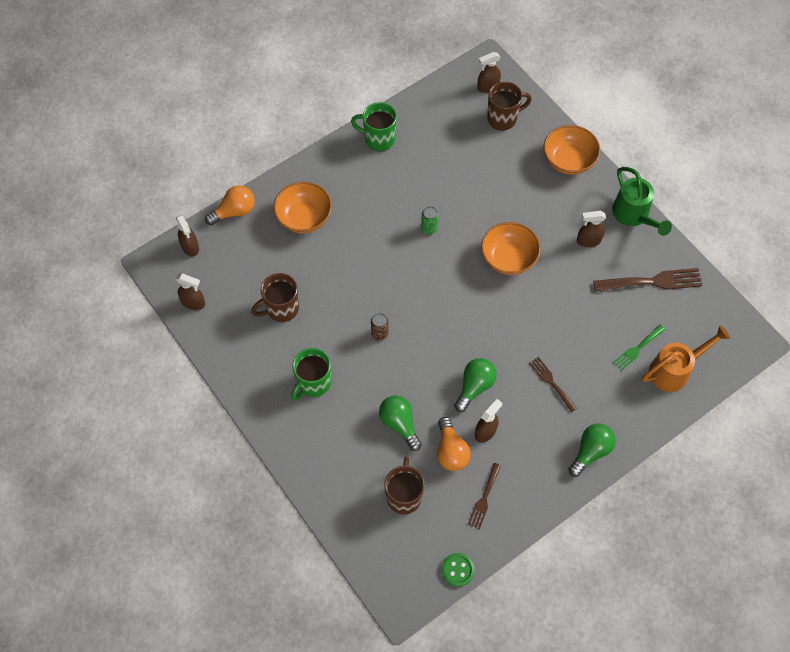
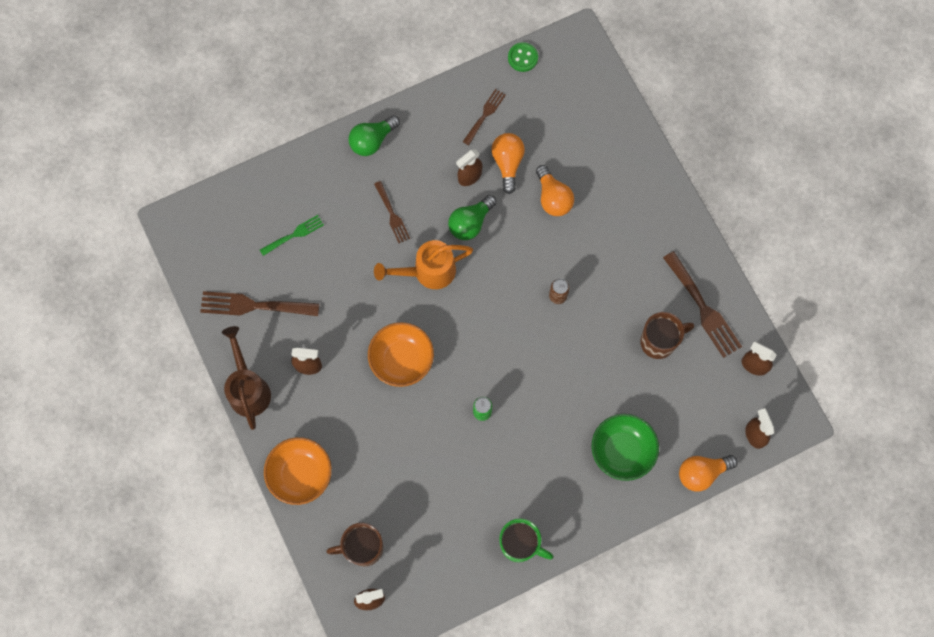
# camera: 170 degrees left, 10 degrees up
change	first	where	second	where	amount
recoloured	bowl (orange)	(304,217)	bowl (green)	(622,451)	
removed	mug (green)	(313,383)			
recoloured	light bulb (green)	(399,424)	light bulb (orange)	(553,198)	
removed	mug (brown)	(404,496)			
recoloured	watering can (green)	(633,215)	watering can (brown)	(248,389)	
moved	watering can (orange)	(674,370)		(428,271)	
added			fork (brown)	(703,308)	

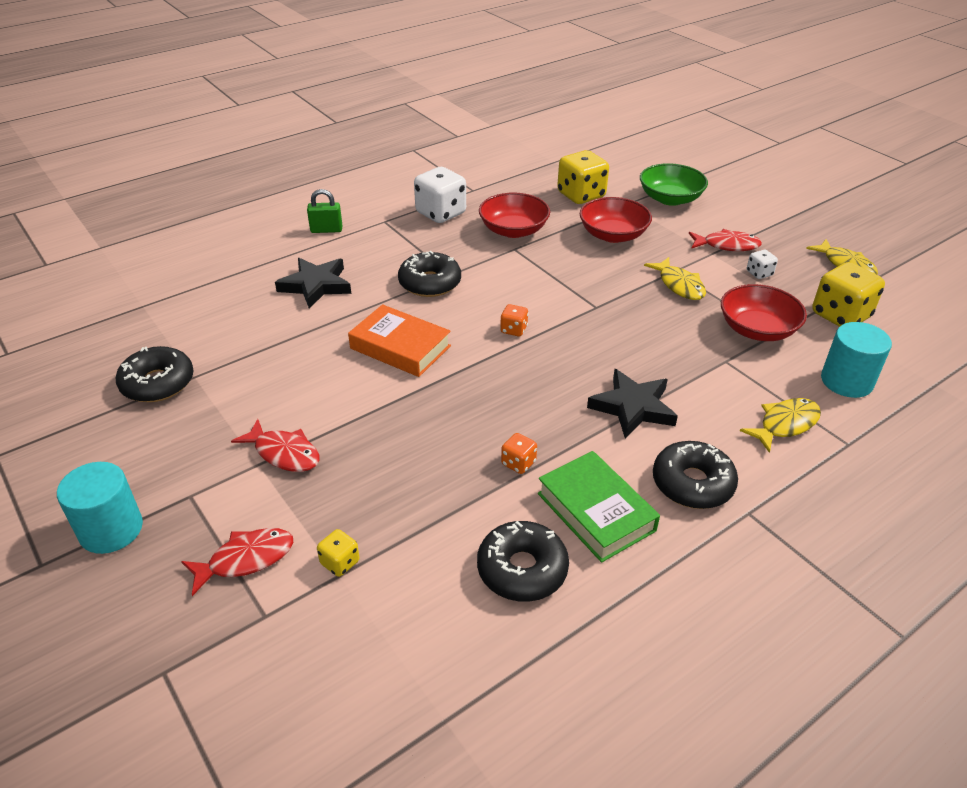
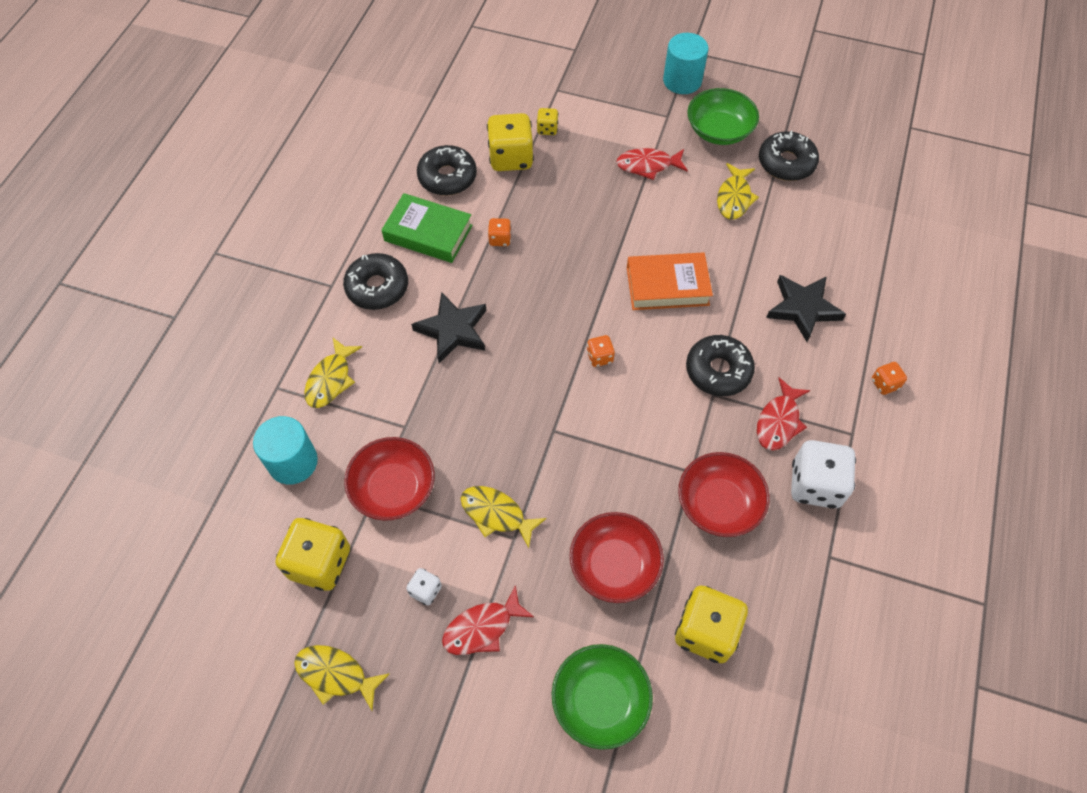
# camera: 145 degrees right, 20 degrees up
change	first	where	second	where	amount
moved	fish (red)	(246,559)		(779,421)	
replaced	padlock (green)	(326,230)	dice (orange)	(884,384)	
added			dice (yellow)	(511,158)	
added			bowl (green)	(719,130)	
added			fish (yellow)	(734,198)	

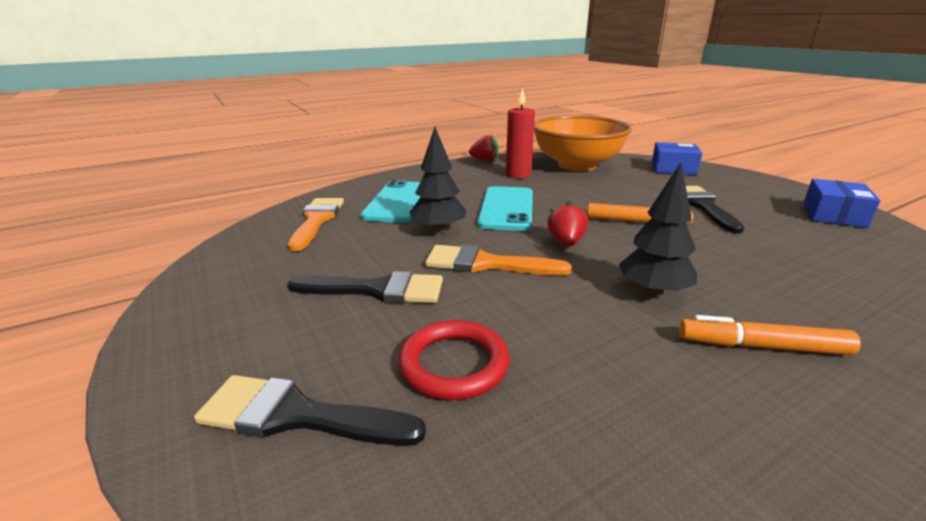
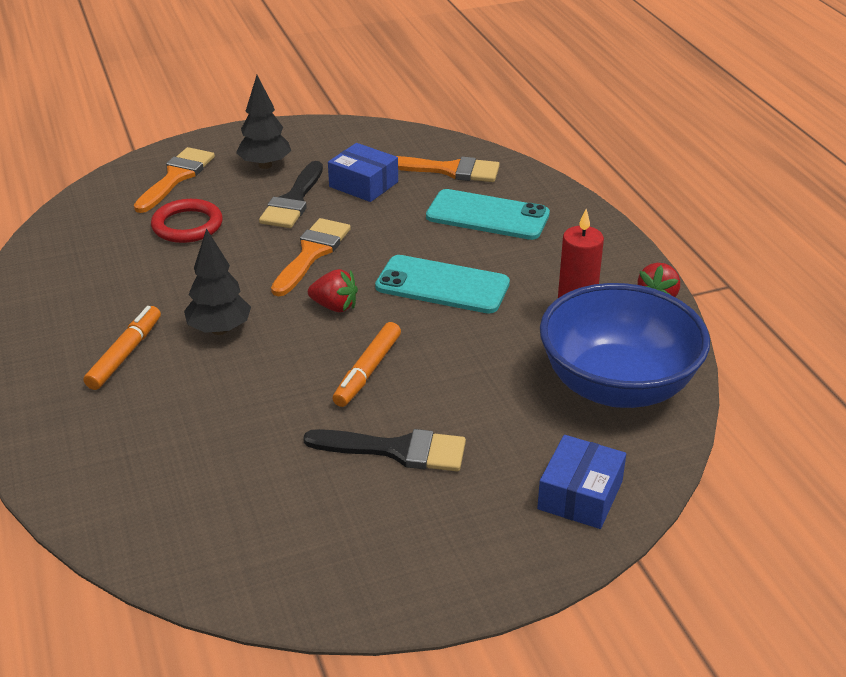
# camera: 100 degrees right, 10 degrees up
change	first	where	second	where	amount
recoloured	brush (black)	(297,416)	brush (orange)	(176,177)	
moved	tree (black)	(438,230)		(265,165)	
recoloured	bowl (orange)	(577,165)	bowl (blue)	(617,386)	
moved	box (blue)	(833,215)		(363,184)	

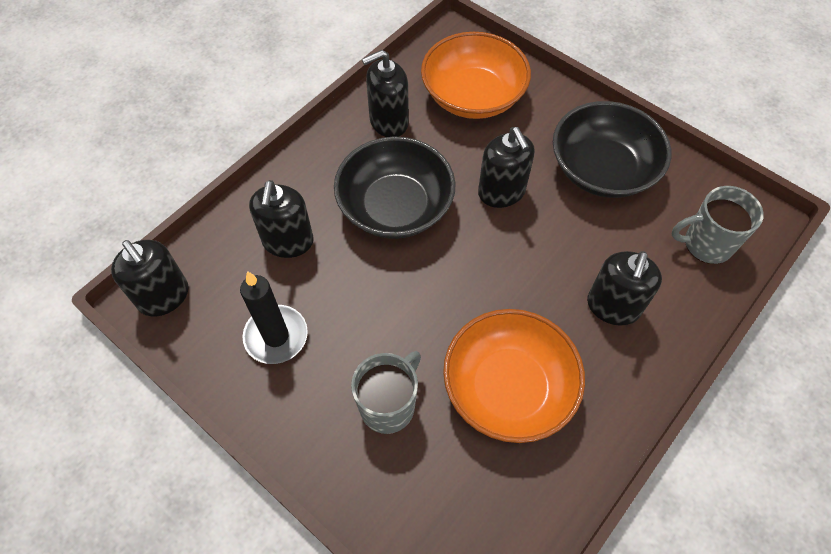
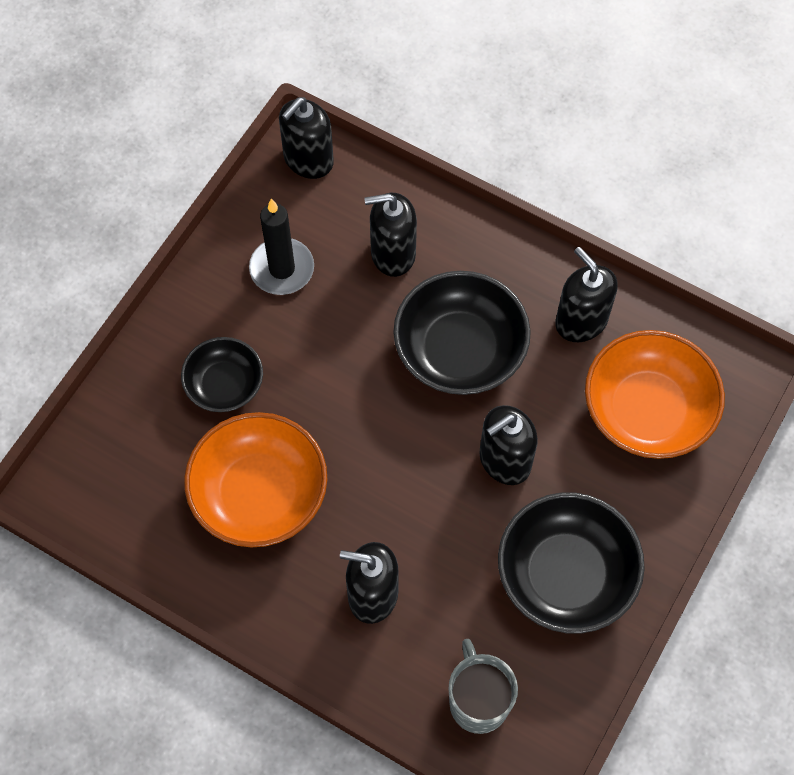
# camera: 80 degrees right, 5 degrees up
change	first	where	second	where	amount
replaced	mug (grey)	(388,405)	bowl (black)	(224,384)	

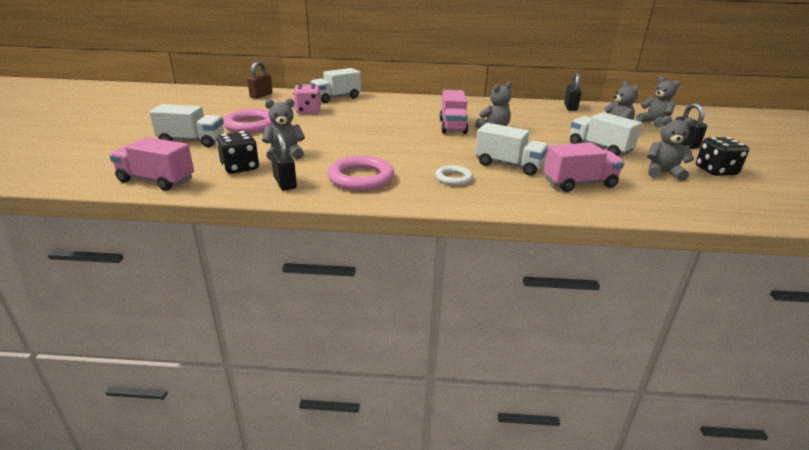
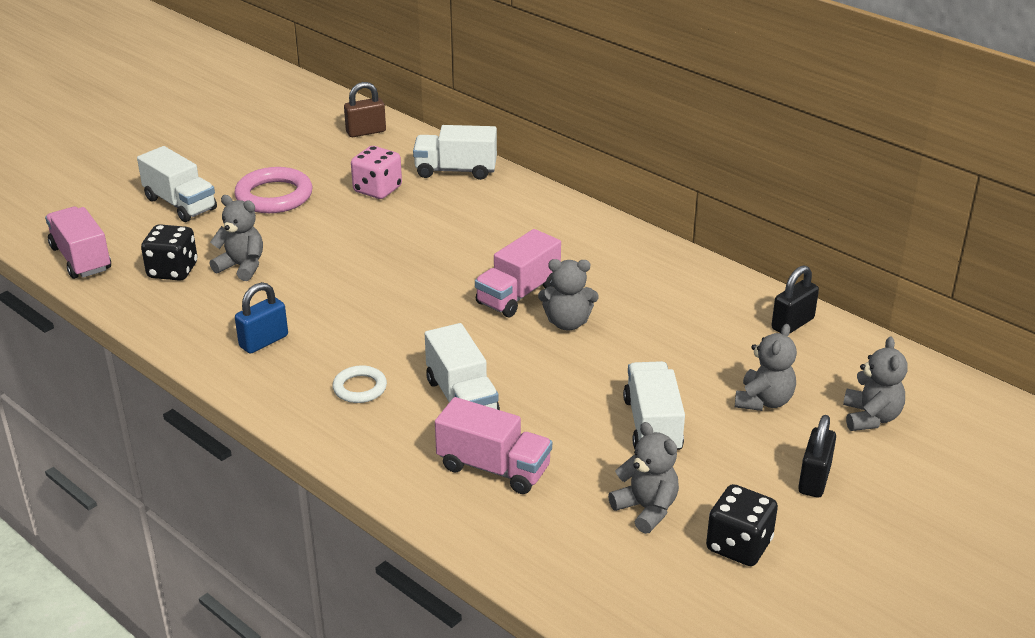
# camera: 40 degrees right, 5 degrees up
change	first	where	second	where	amount
removed	padlock (black)	(285,183)			
replaced	ring (pink)	(361,178)	padlock (blue)	(264,341)	

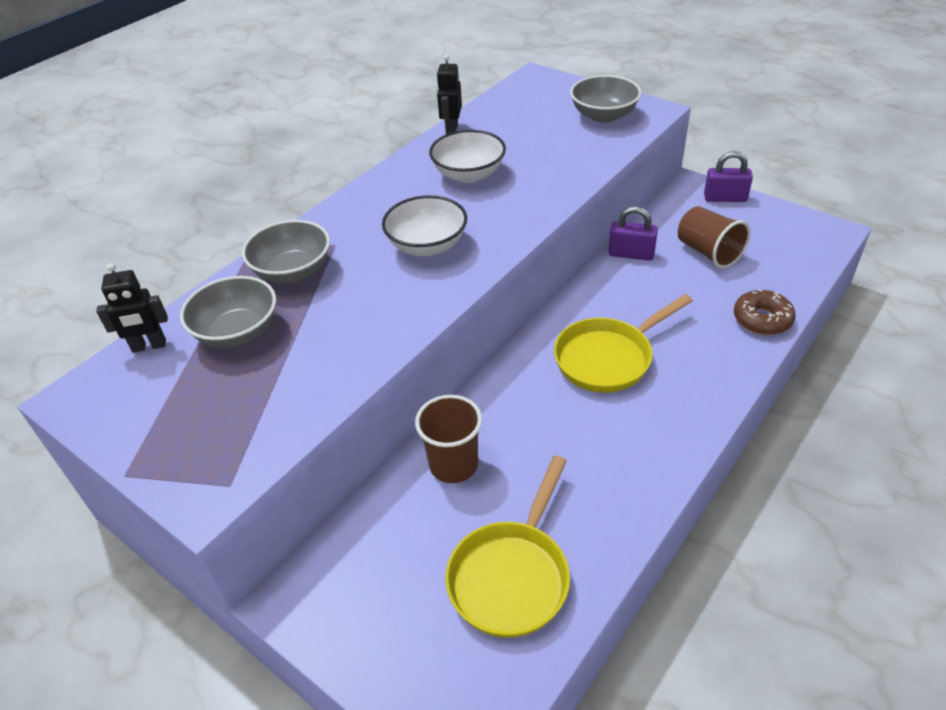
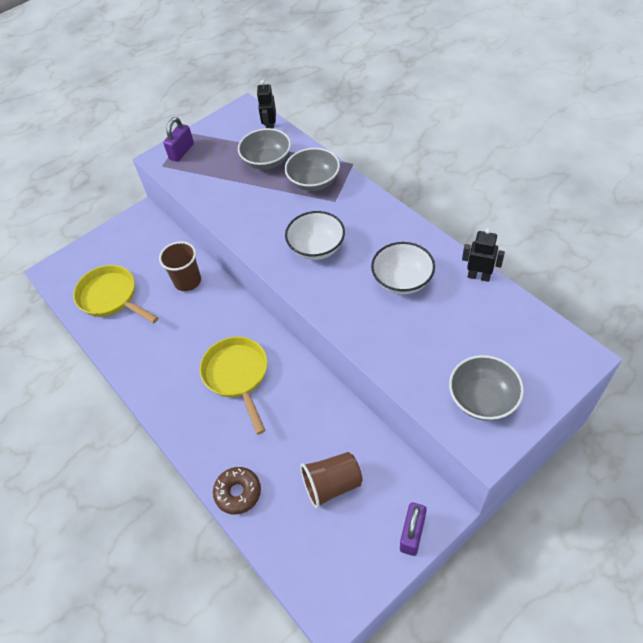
# camera: 105 degrees right, 10 degrees up
change	first	where	second	where	amount
moved	padlock (purple)	(631,254)		(181,151)	

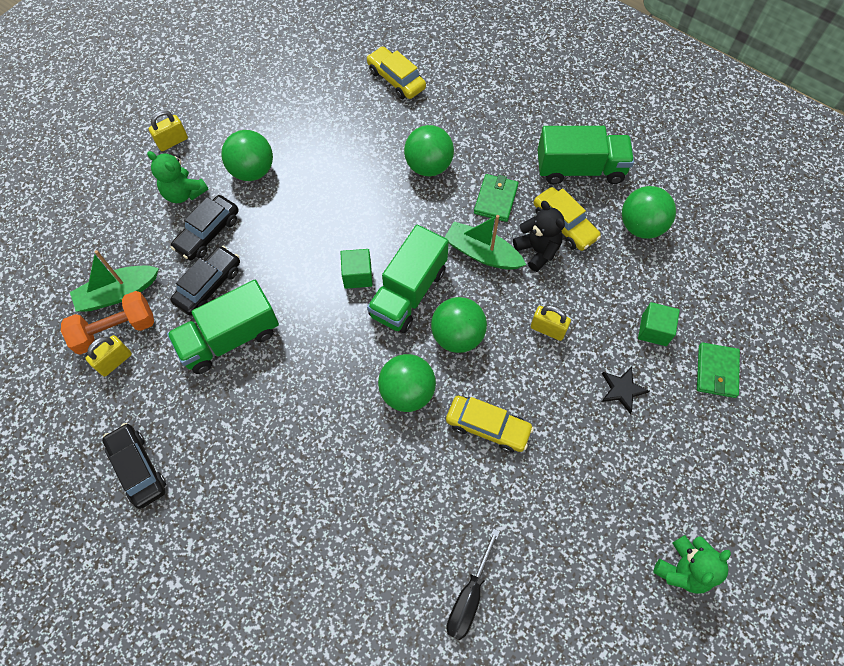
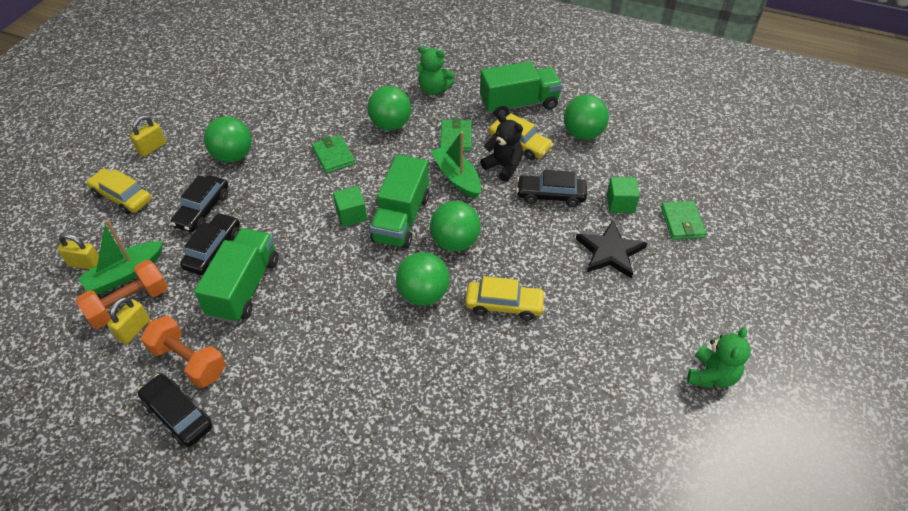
# camera: 15 degrees left, 15 degrees down
change	first	where	second	where	amount
moved	teddy bear (green)	(184,193)		(434,89)	
turned	truck (green)	(230,338)		(244,287)	150 degrees clockwise
moved	car (yellow)	(396,79)		(122,197)	
turned	boat (green)	(482,253)		(456,177)	45 degrees clockwise
removed	screwdriver (black)	(469,596)			
moved	padlock (yellow)	(547,329)		(85,264)	
resized	star (black)	(622,389)		(610,252)	x1.61
added			dumbbell (orange)	(188,361)	
added			wallet (green)	(333,156)	
added			car (black)	(550,195)	

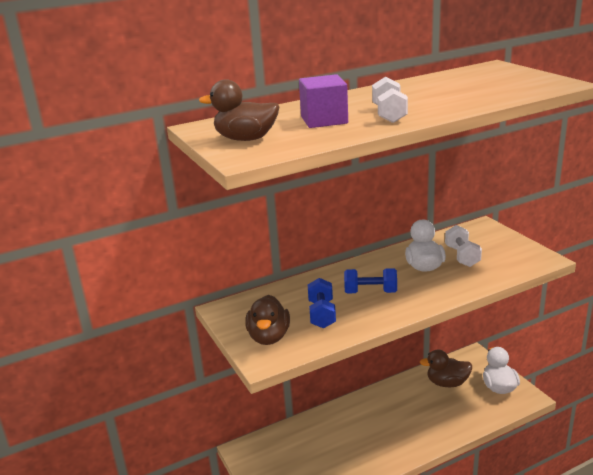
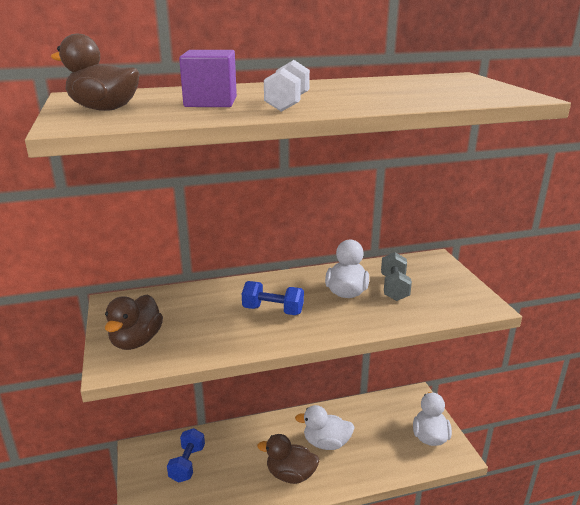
# camera: 10 degrees right, 0 degrees up
change	first	where	second	where	amount
moved	dumbbell (blue)	(322,314)		(187,464)	
moved	duck (brown)	(447,383)		(290,474)	
recoloured	dumbbell (white)	(462,256)	dumbbell (grey)	(394,288)	
added			duck (white)	(326,443)	

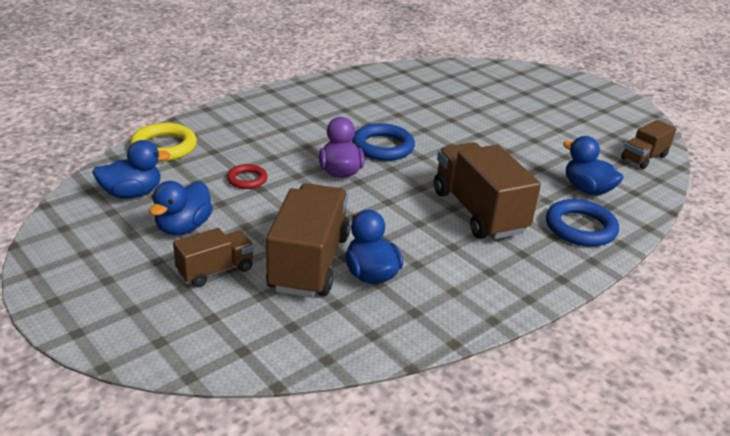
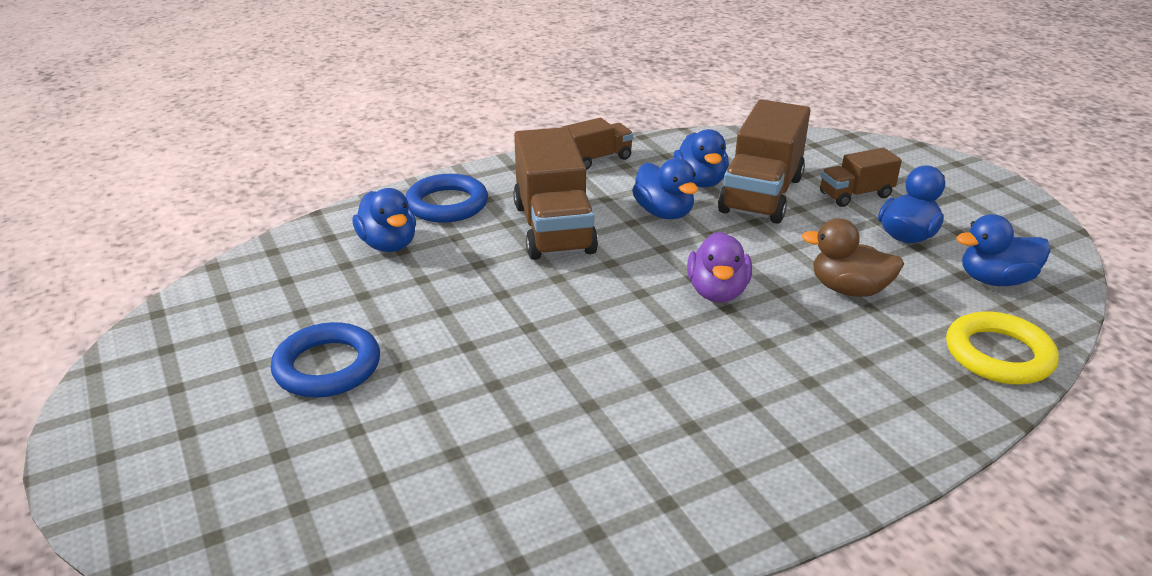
# camera: 165 degrees left, 0 degrees up
change	first	where	second	where	amount
replaced	ring (red)	(247,179)	duck (brown)	(848,289)	
moved	ring (blue)	(383,147)		(327,366)	
moved	truck (brown)	(644,158)		(597,159)	
added			duck (blue)	(664,213)	

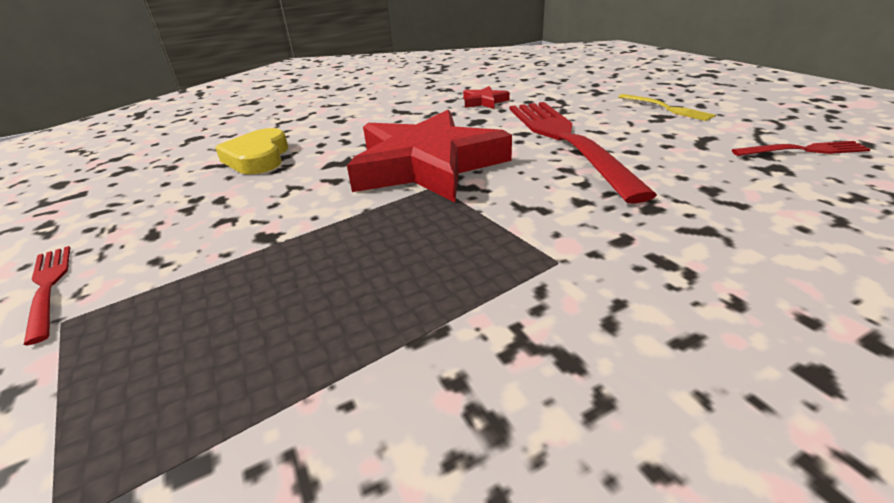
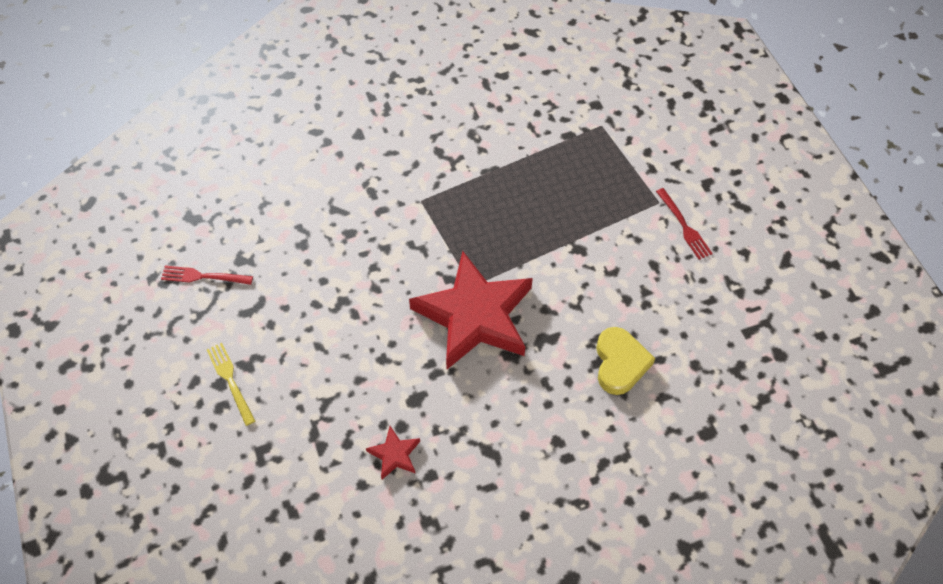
# camera: 175 degrees left, 25 degrees up
change	first	where	second	where	amount
removed	fork (red)	(564,140)			

